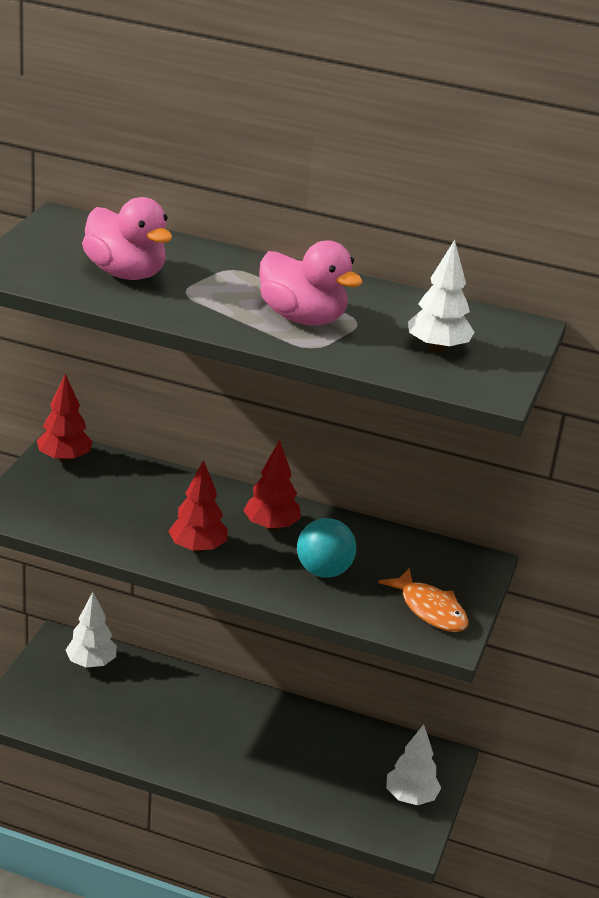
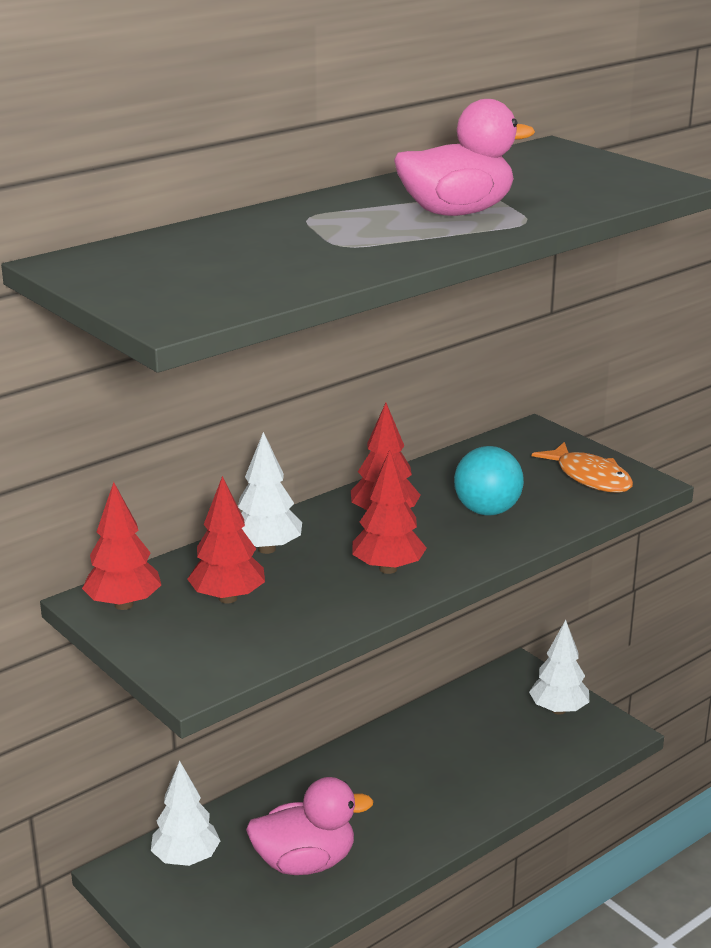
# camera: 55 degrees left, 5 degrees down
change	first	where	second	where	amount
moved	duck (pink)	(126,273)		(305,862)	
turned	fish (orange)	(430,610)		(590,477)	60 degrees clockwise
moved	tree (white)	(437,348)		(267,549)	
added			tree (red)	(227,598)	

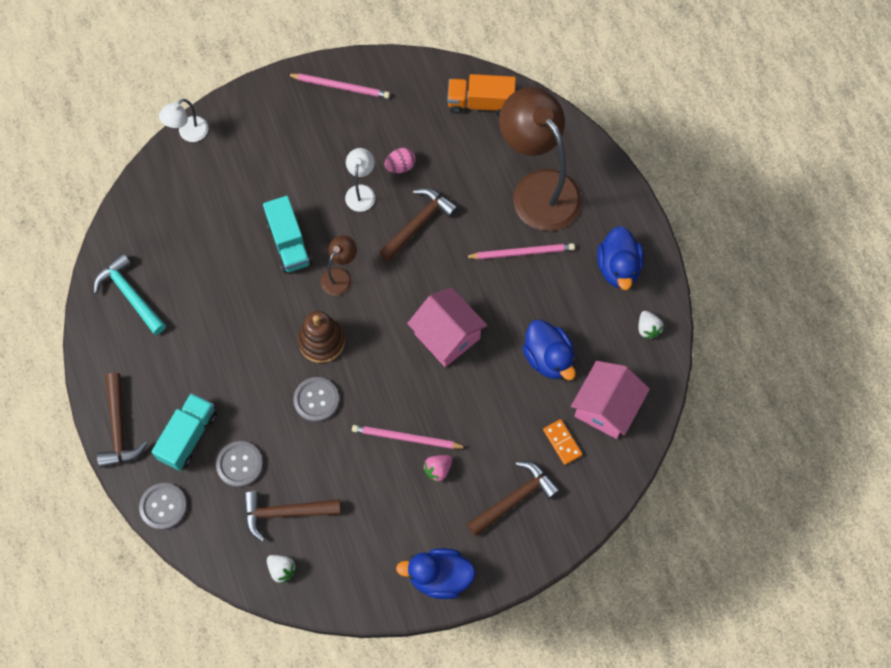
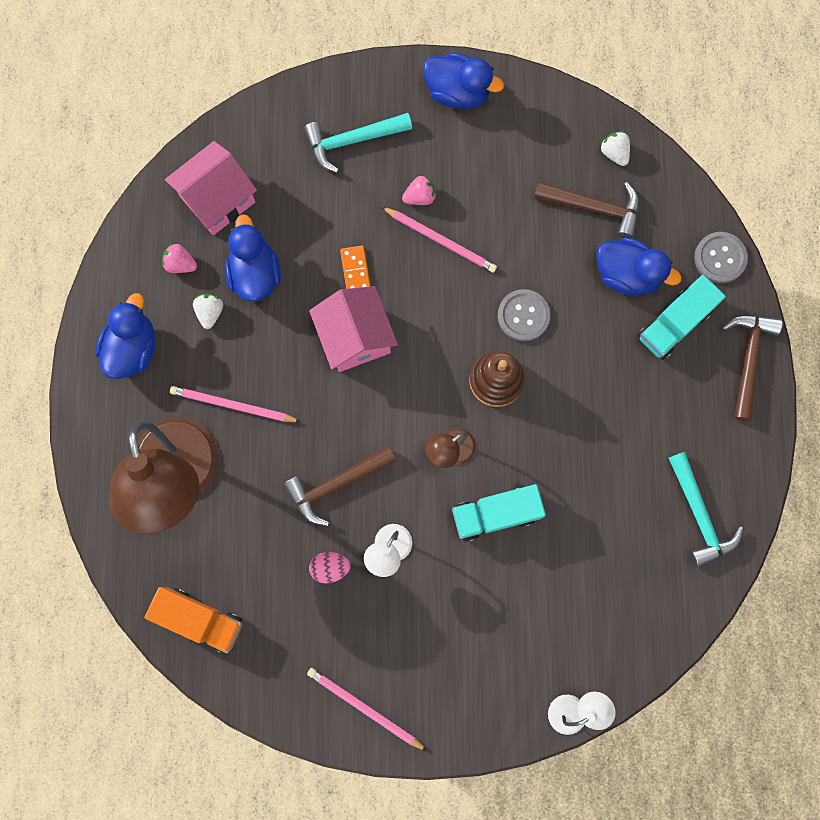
# camera: 160 degrees left, 10 degrees up
change	first	where	second	where	amount
replaced	button (grey)	(239,464)	duck (blue)	(627,274)	
turned	truck (turquoise)	(289,243)		(495,514)	105 degrees counterclockwise
recoloured	hammer (brown)	(514,498)	hammer (turquoise)	(352,141)	
moved	domino (orange)	(562,442)		(355,271)	
moved	strawberry (white)	(648,329)		(210,312)	
added			strawberry (pink)	(180,264)	

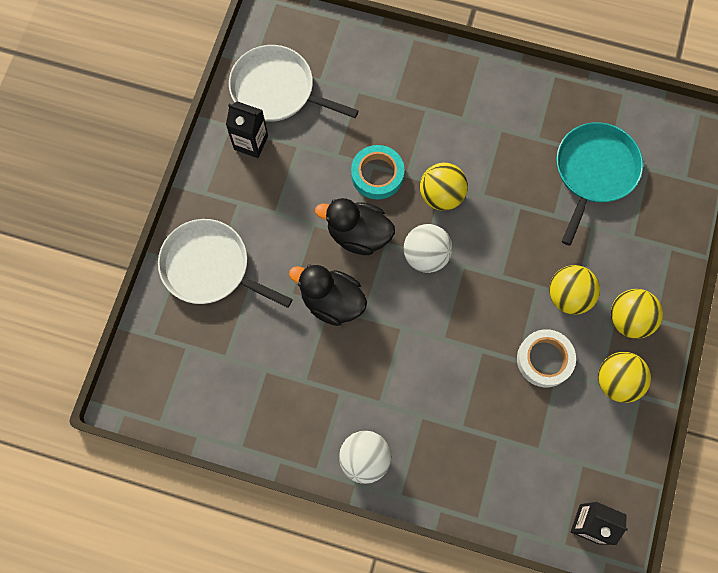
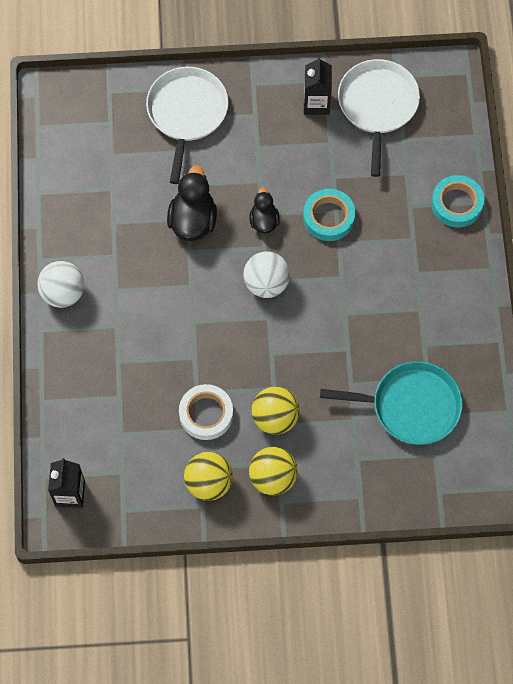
# camera: 70 degrees right, 5 degrees down
change	first	where	second	where	amount
resized	duck (black)	(358,234)		(264,221)	x0.61
removed	ball (yellow)	(441,195)			
added			tape (turquoise)	(457,204)	

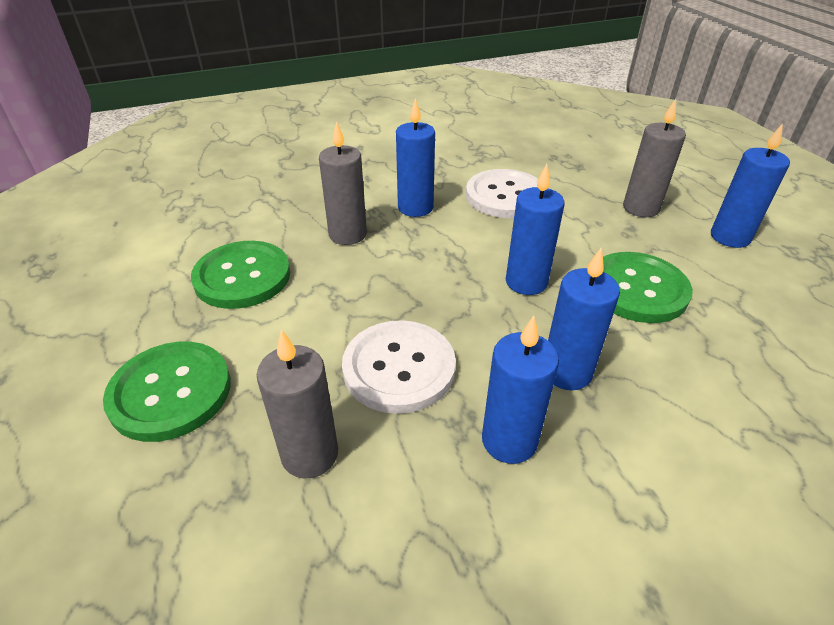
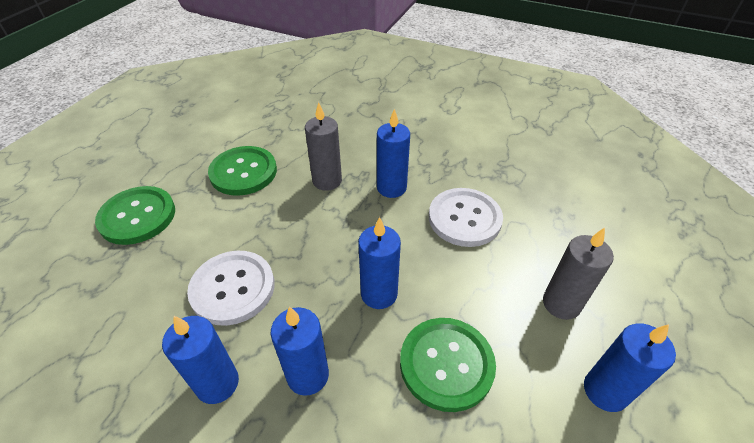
# camera: 45 degrees right, 5 degrees up
change	first	where	second	where	amount
removed	candle (grey)	(310,454)			

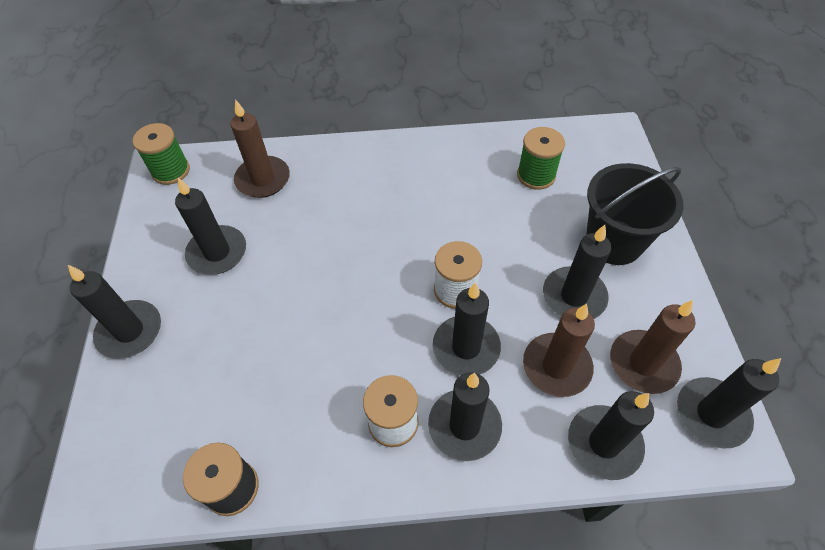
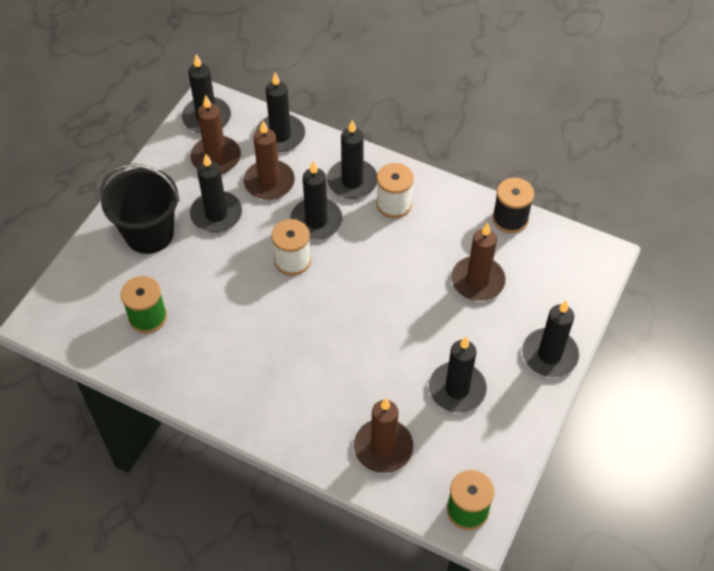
# camera: 150 degrees left, 0 degrees up
change	first	where	second	where	amount
added			candle (brown)	(477,281)	

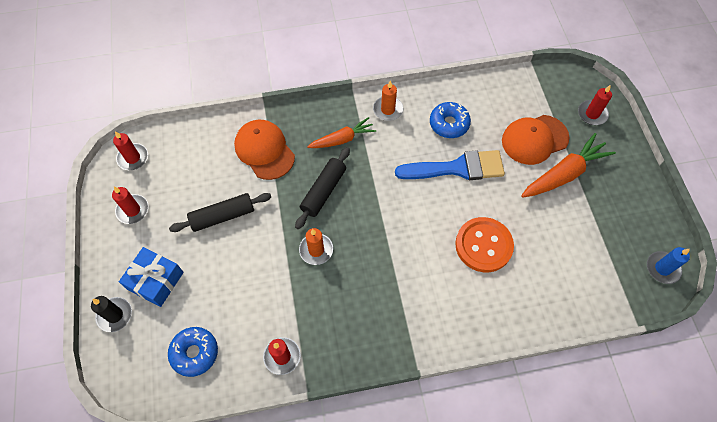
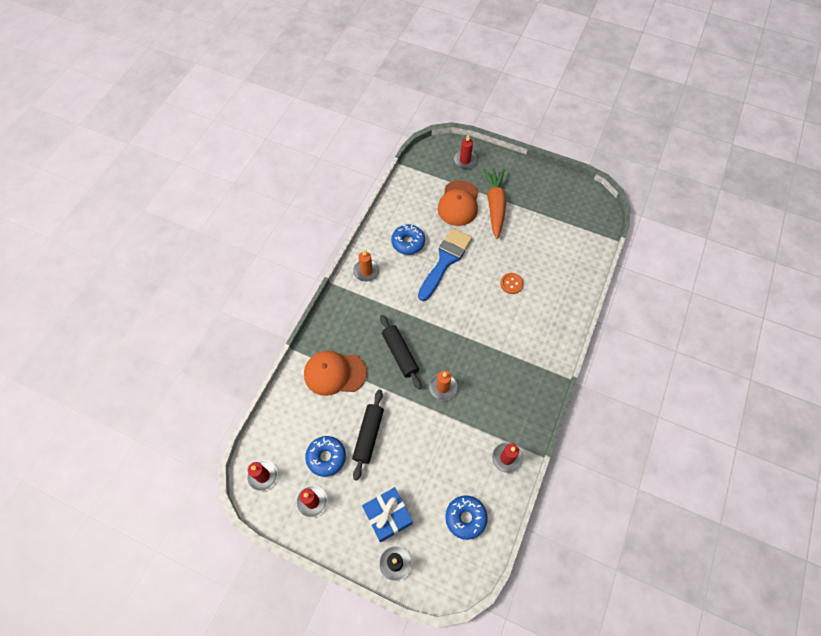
# camera: 55 degrees left, 0 degrees up
change	first	where	second	where	amount
removed	carrot (orange)	(342,139)			
resized	button (orange)	(483,245)		(511,284)	x0.52
removed	candle (blue)	(662,268)			
added			donut (blue)	(326,457)	

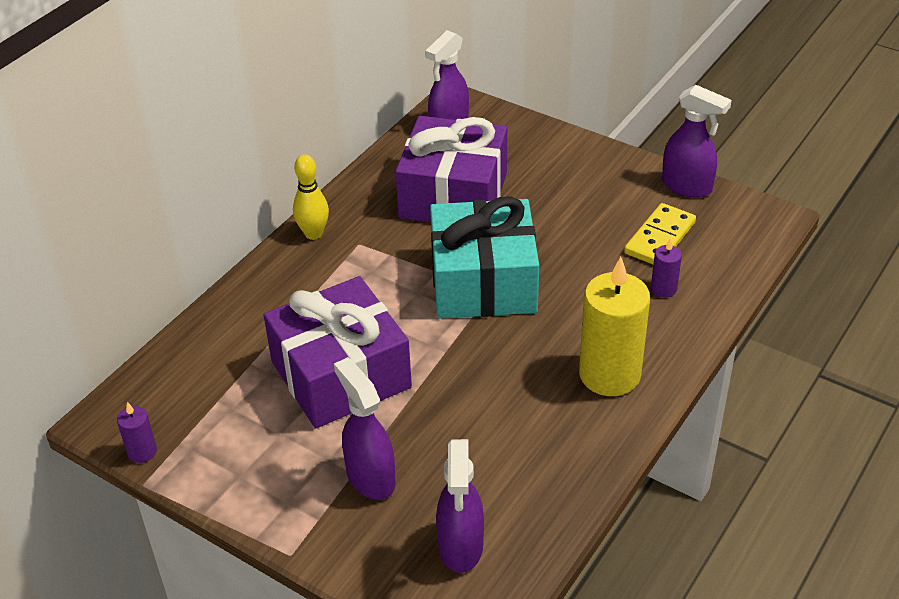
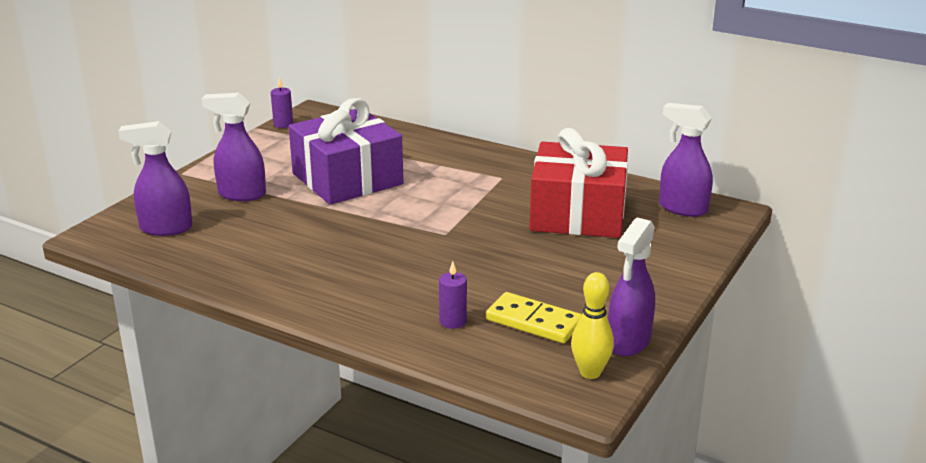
# camera: 85 degrees right, 15 degrees down
change	first	where	second	where	amount
moved	bowling pin (yellow)	(313,234)		(590,372)	
turned	spray bottle (purple)	(370,477)		(241,194)	135 degrees counterclockwise
recoloured	gift (purple)	(453,195)	gift (red)	(578,214)	
removed	gift (turquoise)	(483,282)			
removed	candle (yellow)	(609,374)			

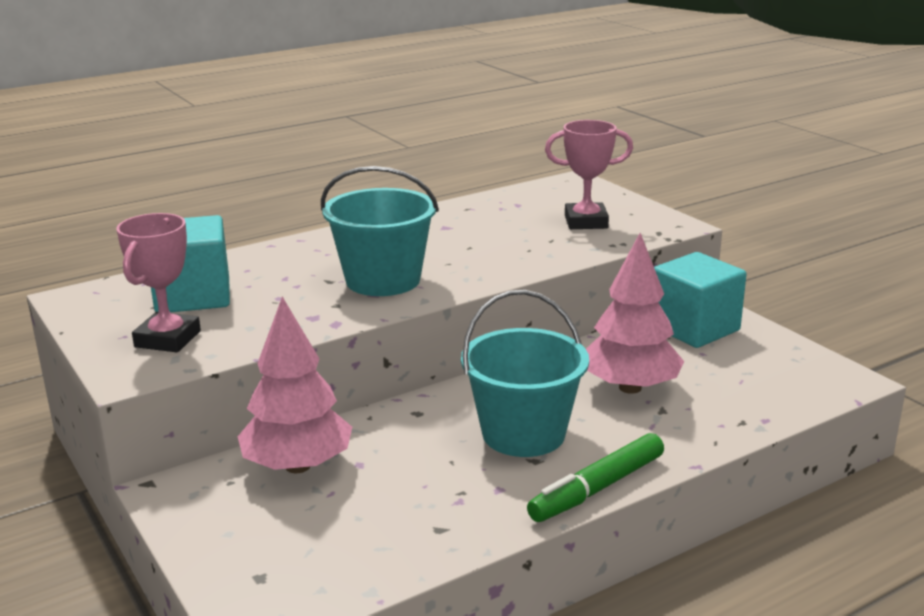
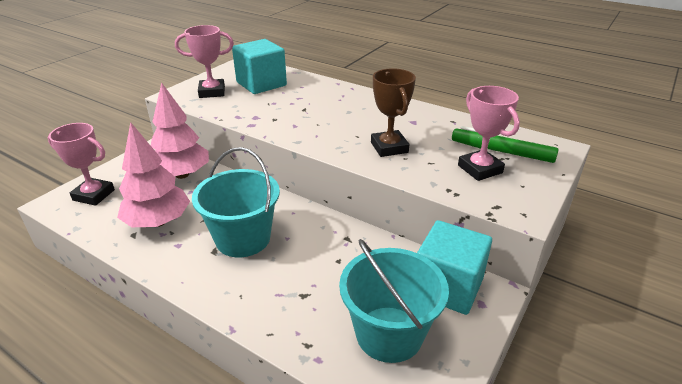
# camera: 65 degrees right, 10 degrees up
change	first	where	second	where	amount
moved	bucket (turquoise)	(383,280)		(389,334)	
moved	marker (green)	(597,488)		(501,152)	
moved	tree (pink)	(630,387)		(158,222)	
added			trophy (pink)	(94,195)	
added			trophy (brown)	(389,147)	

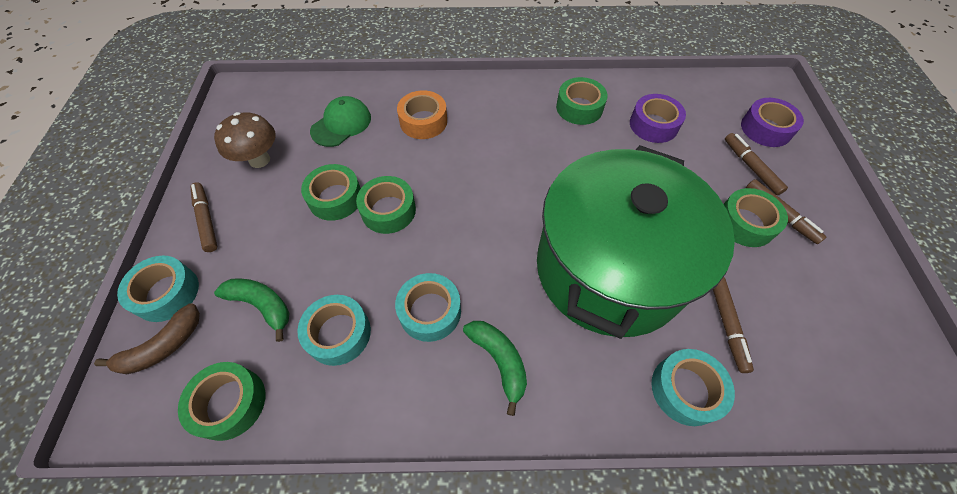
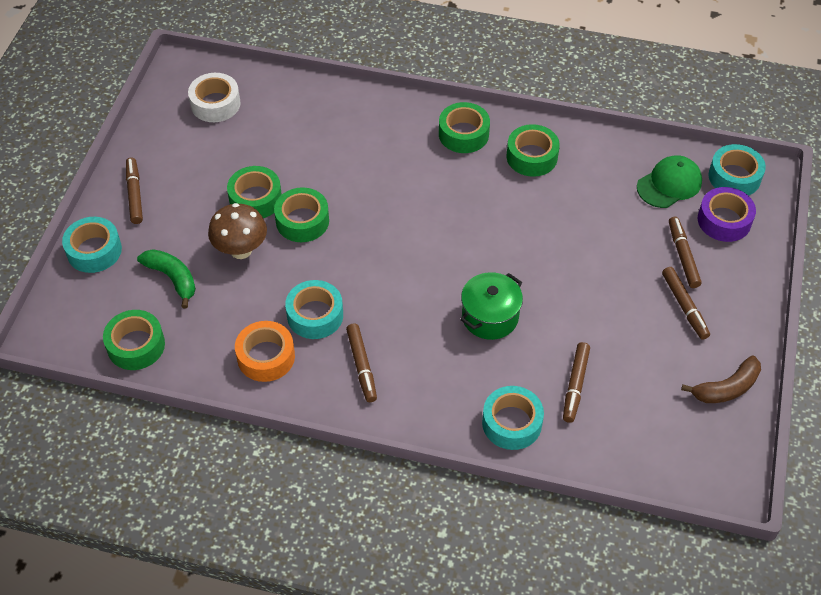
# camera: 15 degrees right, 5 degrees down
change	first	where	second	where	amount
moved	banana (brown)	(163,346)		(726,388)	
moved	mushroom (brown)	(259,160)		(241,250)	
moved	tape (turquoise)	(338,333)		(734,177)	
moved	cap (green)	(341,124)		(669,184)	
moved	tape (orange)	(423,121)		(266,357)	
replaced	banana (green)	(499,361)	marker (brown)	(361,366)	
resized	pot (green)	(609,269)		(490,317)	x0.41
removed	tape (purple)	(653,125)			
moved	tape (green)	(745,223)		(463,134)	
added			tape (white)	(215,104)	

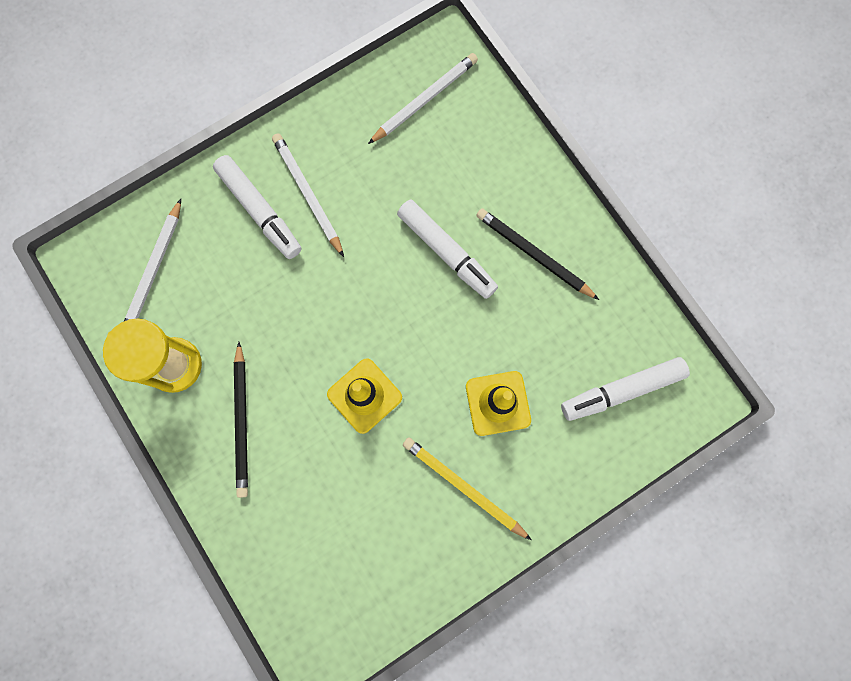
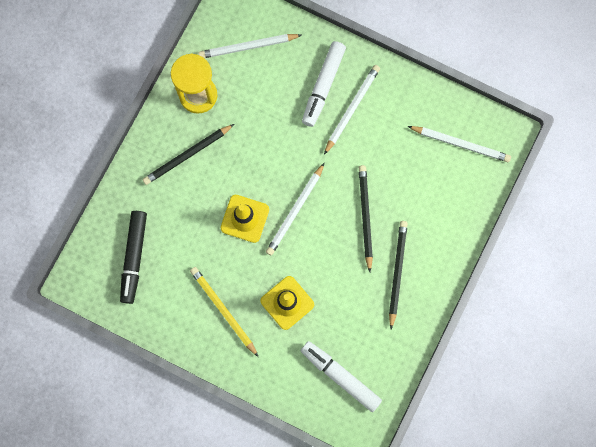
# camera: 60 degrees right, 0 degrees up
change	first	where	second	where	amount
replaced	marker (white)	(446,252)	pencil (black)	(365,217)	
turned	pencil (yellow)	(464,487)		(223,310)	45 degrees counterclockwise
added			marker (black)	(134,258)	
added			pencil (white)	(295,211)	

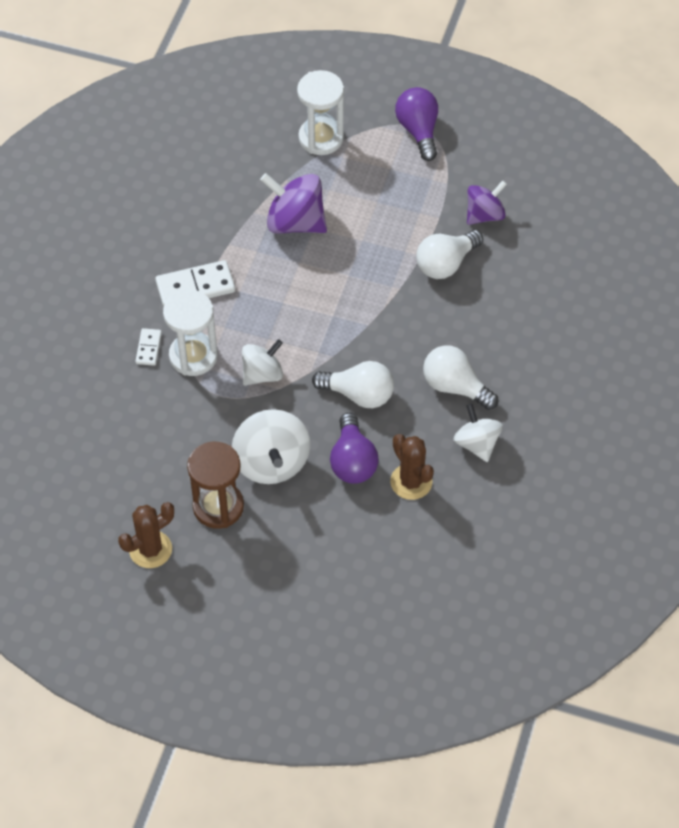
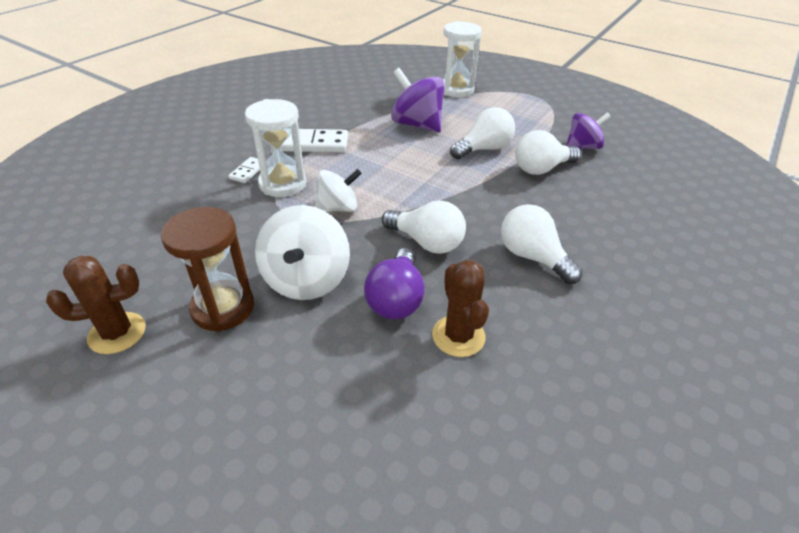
# camera: 15 degrees right, 15 degrees down
change	first	where	second	where	amount
removed	light bulb (purple)	(418,131)			
removed	spinning top (white)	(477,444)			
added			light bulb (white)	(483,149)	

